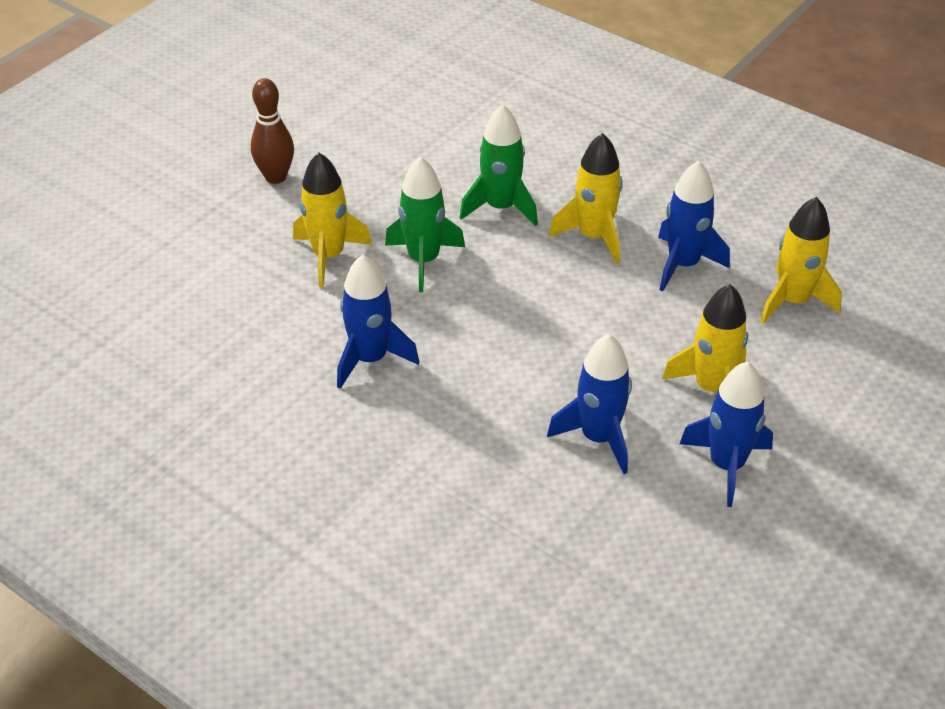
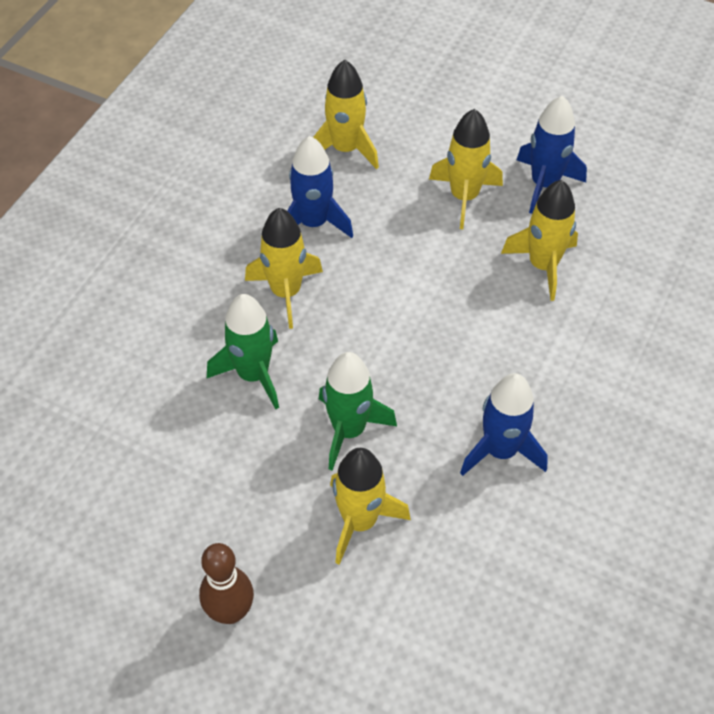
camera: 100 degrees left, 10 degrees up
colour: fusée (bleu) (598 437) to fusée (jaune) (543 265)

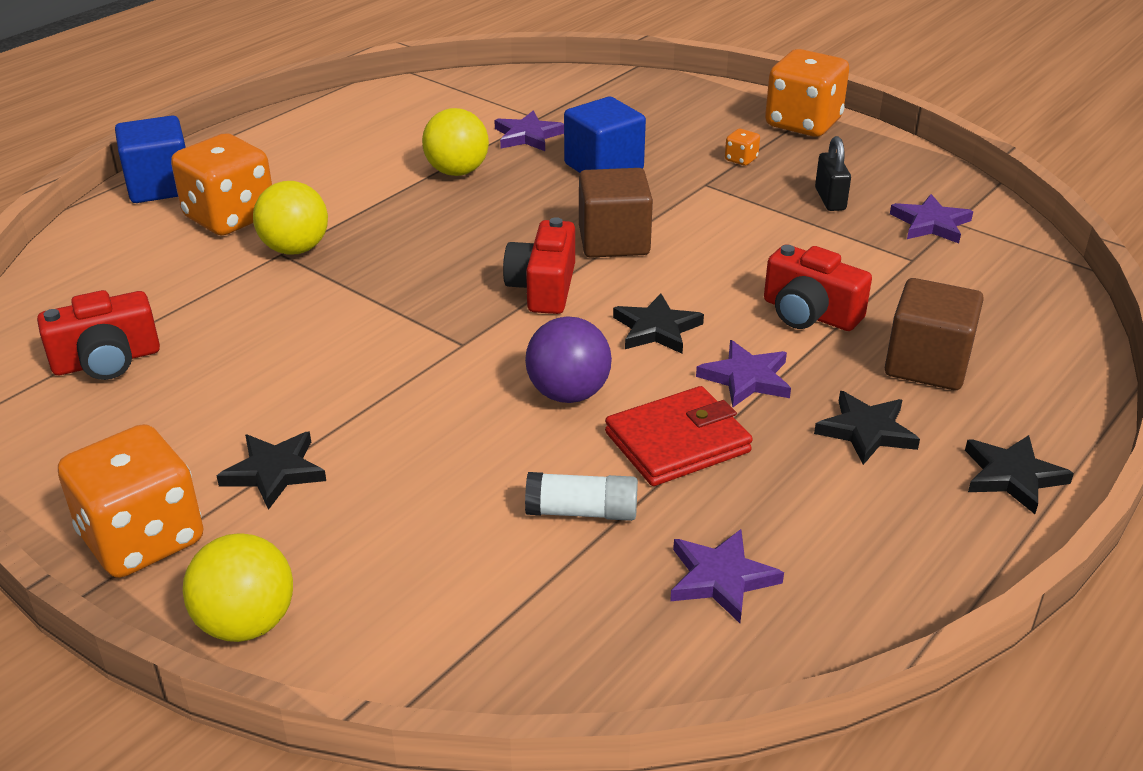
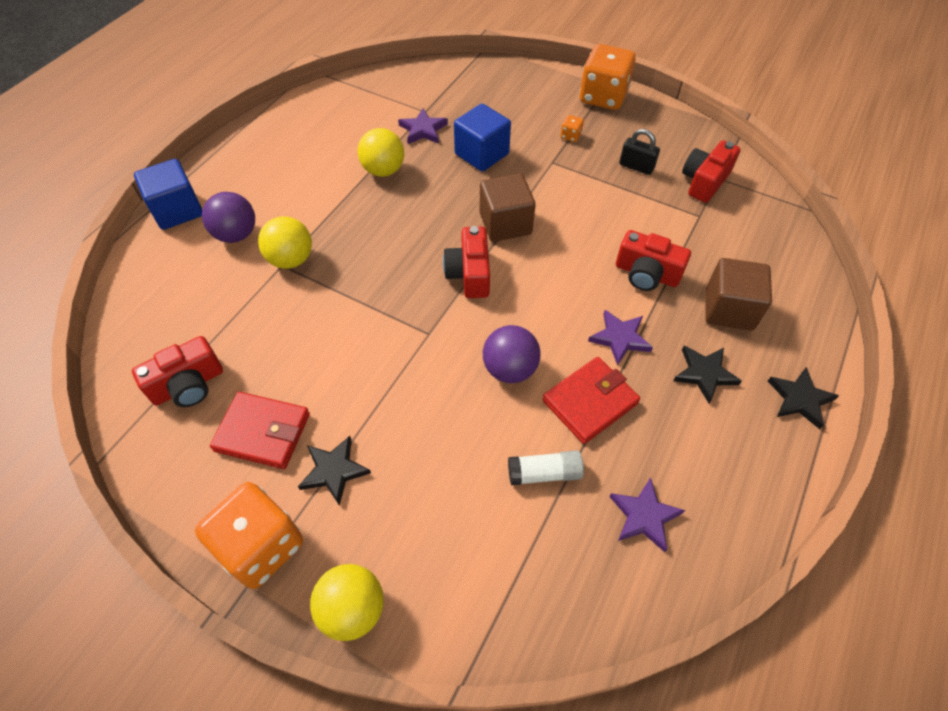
camera: 10 degrees left, 20 degrees up
missing: étoile (noir) (656 329)
appeared: portefeuille (rouge) (263 432)
exchanged: dé (orange) (230 217) to balle (violet) (236 234); étoile (violet) (930 223) to appareil photo (rouge) (704 181)
spun: cadenas (noir) (830 199) = (636 167) 45 degrees counterclockwise

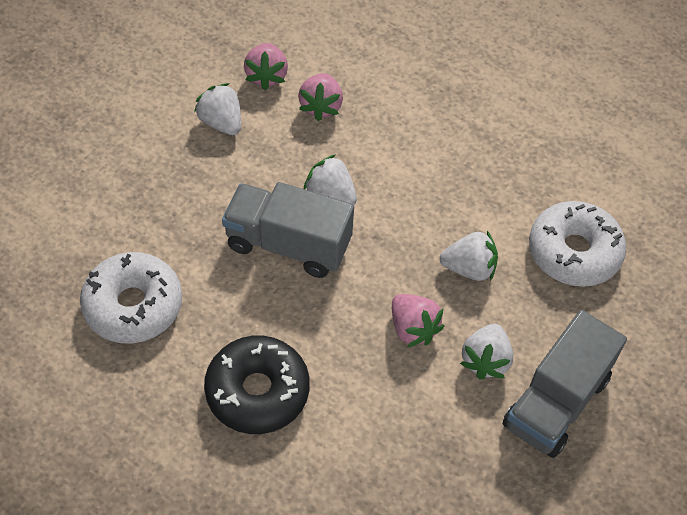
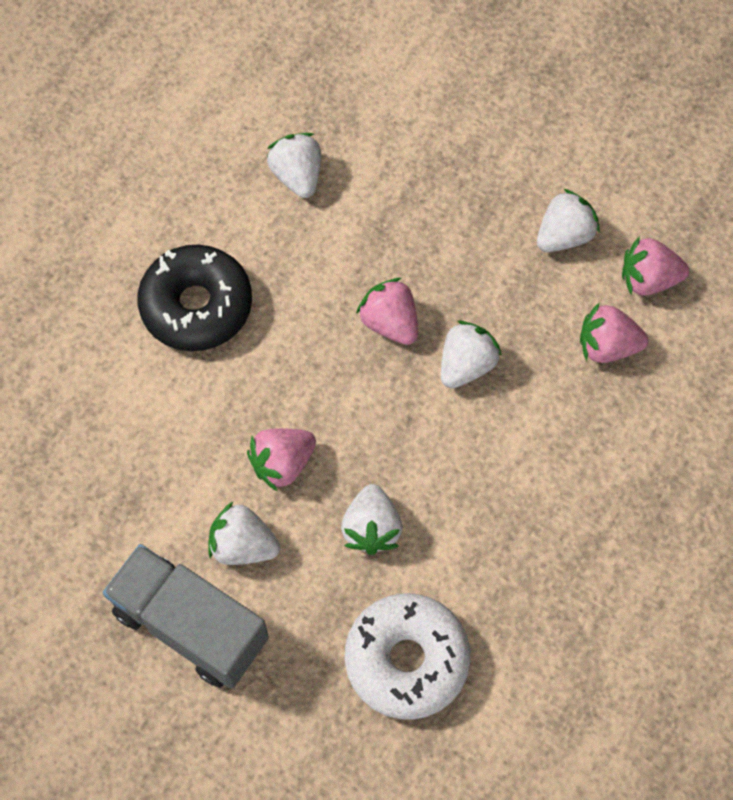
camera: 90 degrees right, 10 degrees up
exchanged: beignet (blanc) (133 305) to fraise (blanc) (297 176); camion (gris) (288 244) to fraise (rose) (390 323)

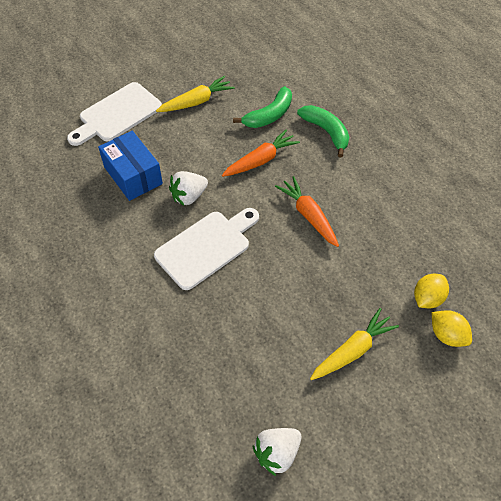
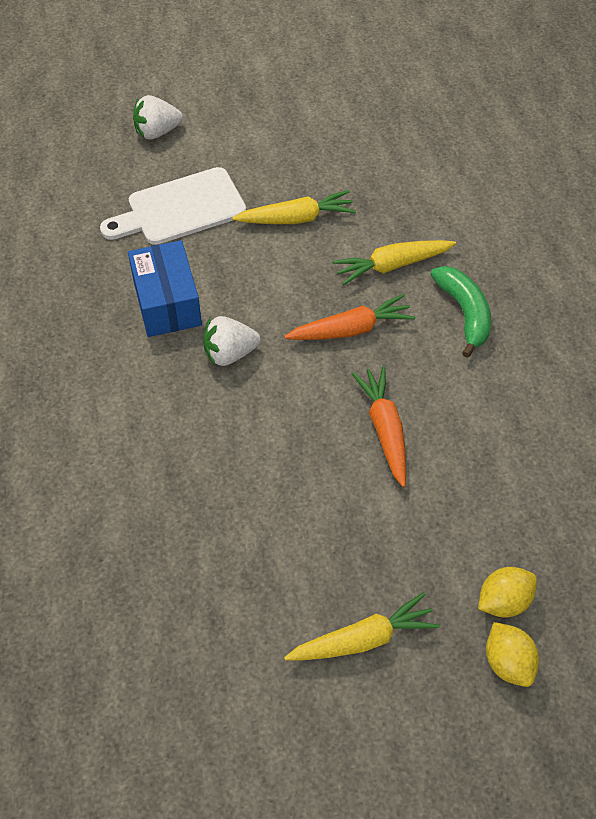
camera: 20 degrees right, 0 degrees up
missing: planche à découper (blanc) (206 247)
relocated: fraise (blanc) (277 453) to (157 132)
exchanged: banane (vert) (269 115) to carotte (jaune) (391 265)

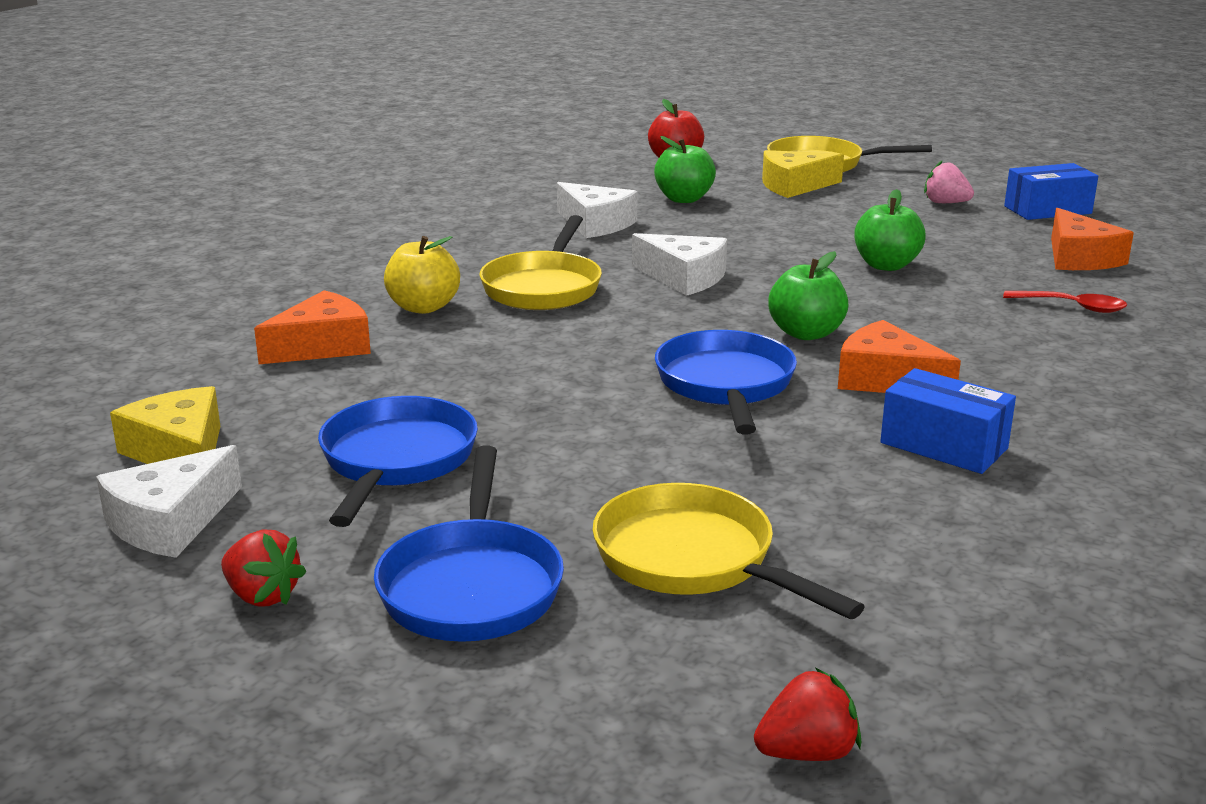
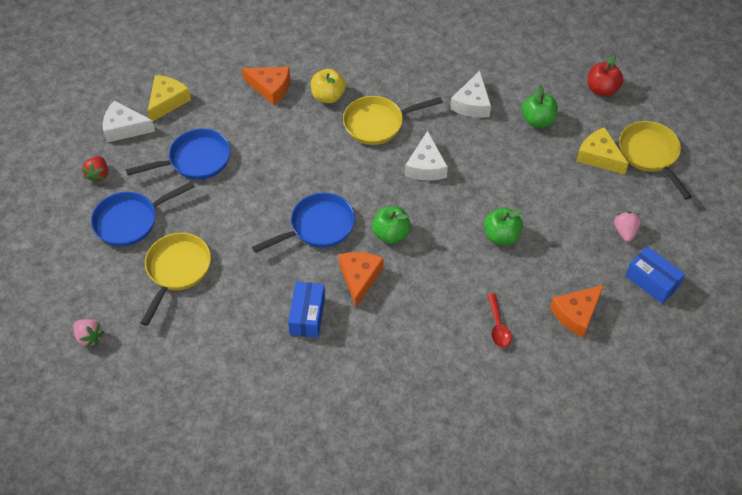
camera: 60 degrees right, 30 degrees up
colour: fraise (rouge) (807 752) to fraise (rose) (89 337)

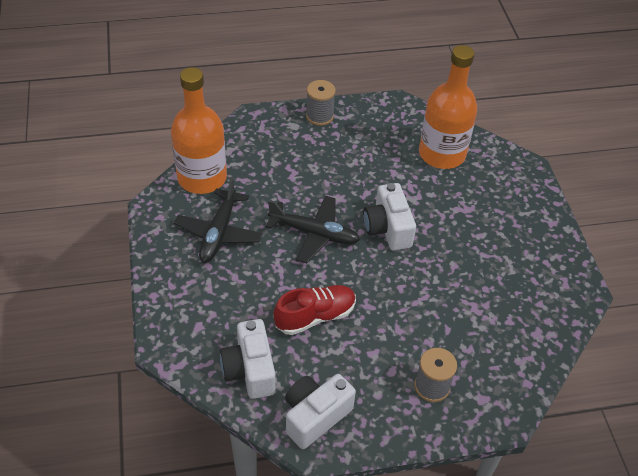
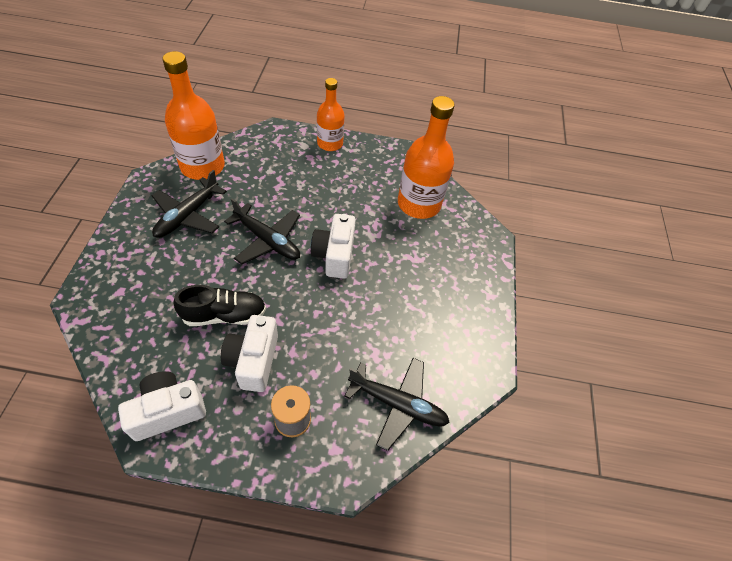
camera: 15 degrees right, 5 degrees up
appeared: avion (noir) (398 404)
relocated: appareil photo (blanc) (250 370) to (253 360)
exchanged: bobine (gris) (319 116) to bouteille (orange) (330 143)
colour: chaussure (rouge) (315 316) to chaussure (noir) (224 315)

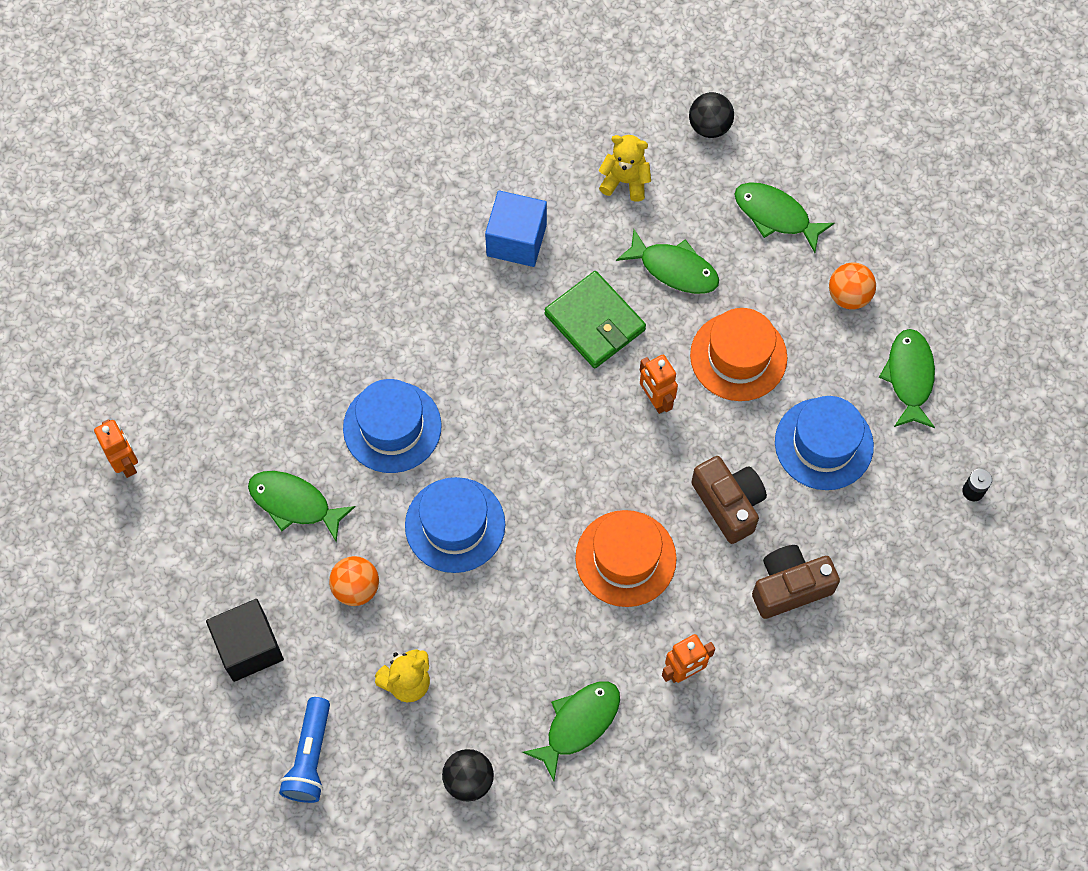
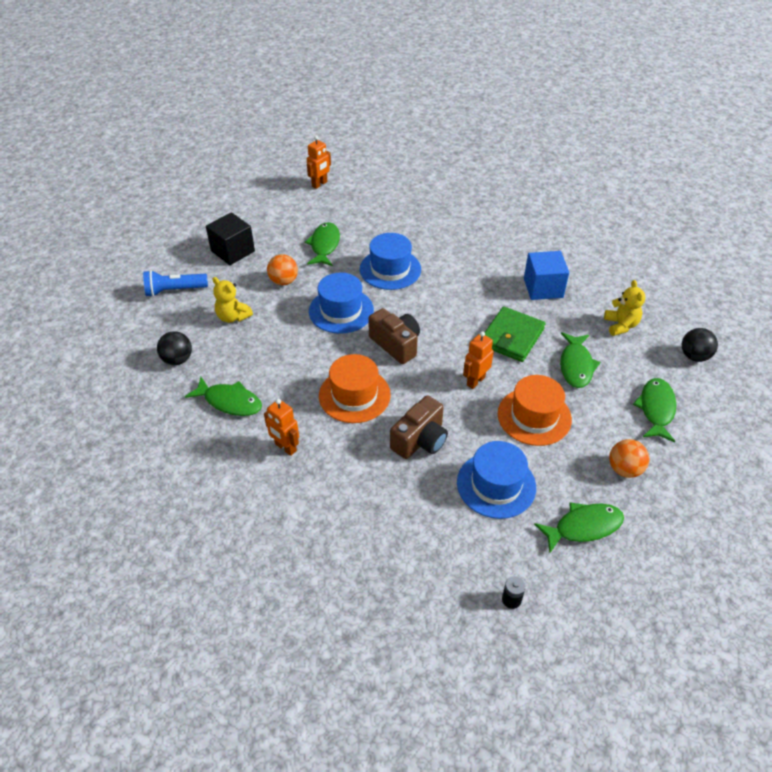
camera: 70 degrees right, 20 degrees down
relocated: appareil photo (marron) (789 587) to (396 344)

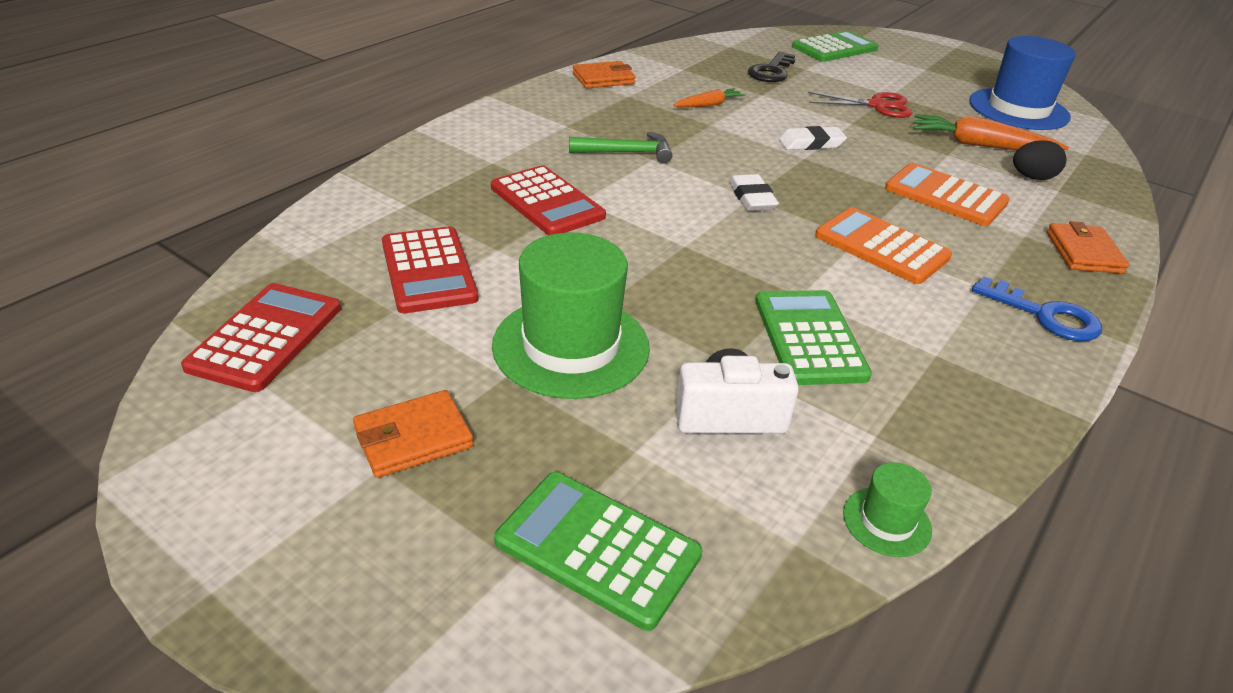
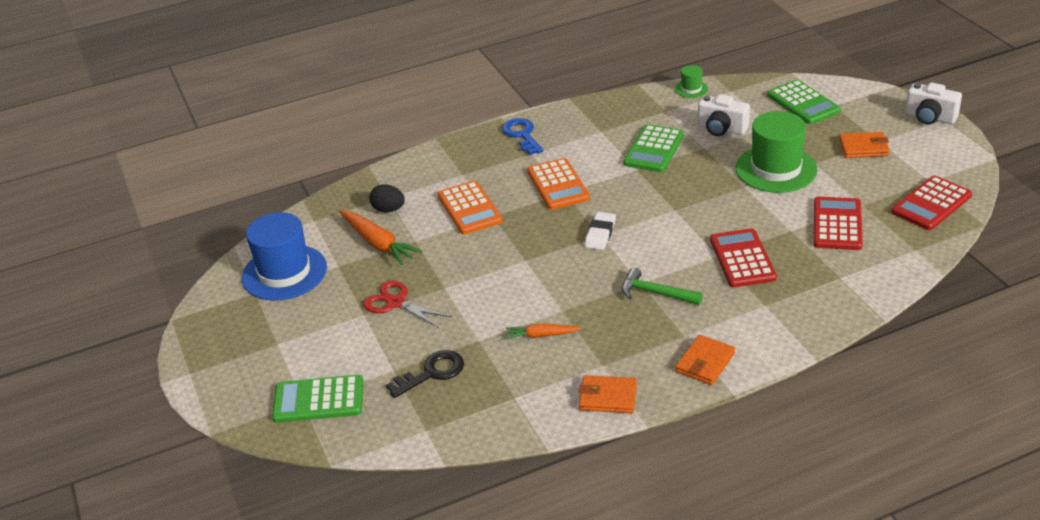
camera: 145 degrees left, 0 degrees up
missing: gomme (blanc) (811 143)
appeared: appareil photo (blanc) (930 117)
relocated: portefeuille (orange) (1083 253) to (705 363)

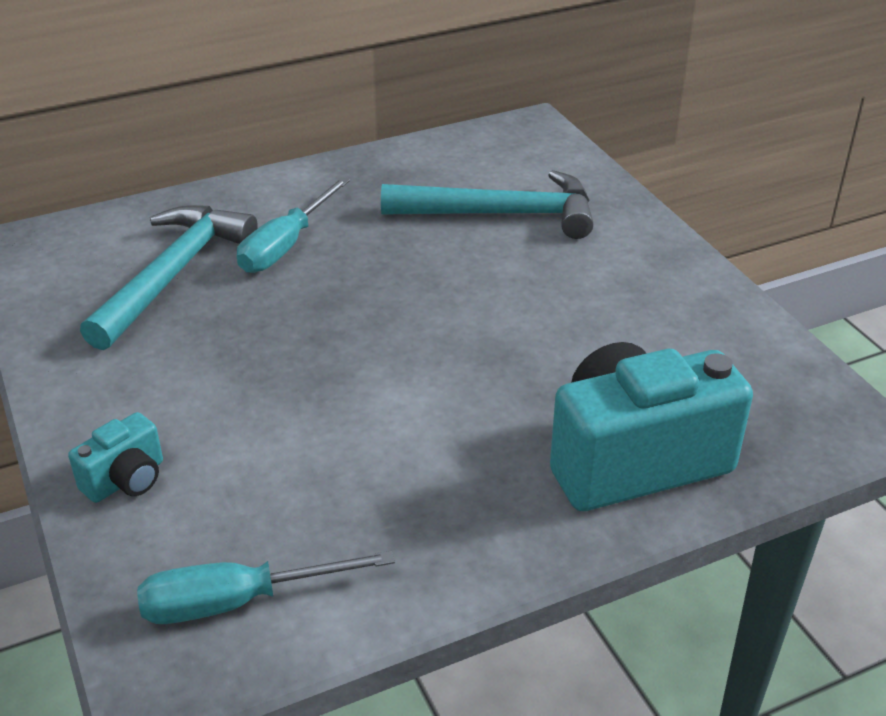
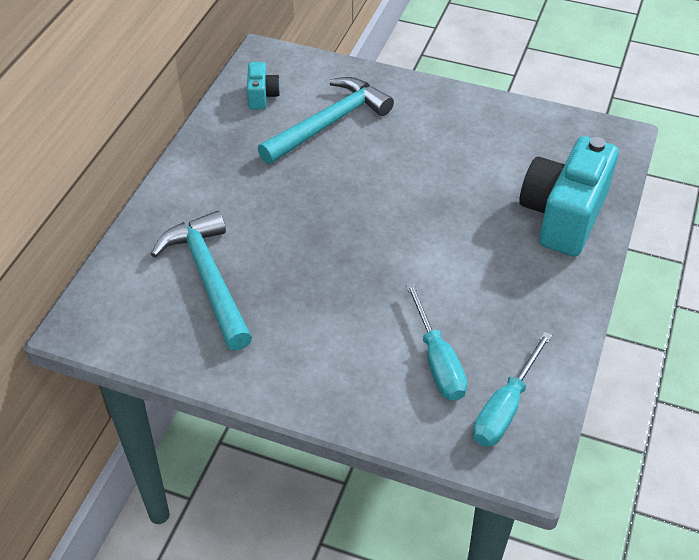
camera: 45 degrees left, 10 degrees up
relocated: appareil photo (turquoise) (126 480) to (262 96); tournevis (turquoise) (286 245) to (437 361)

